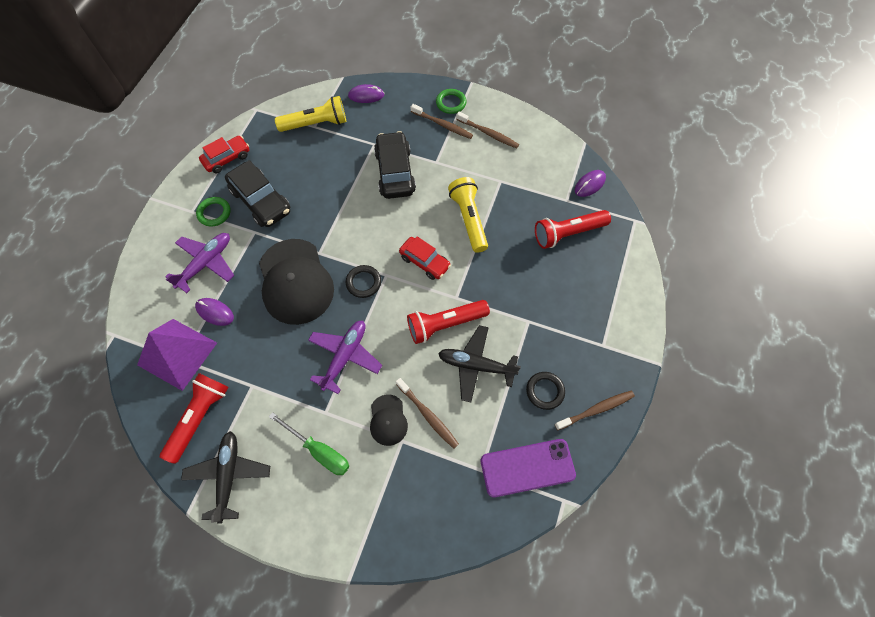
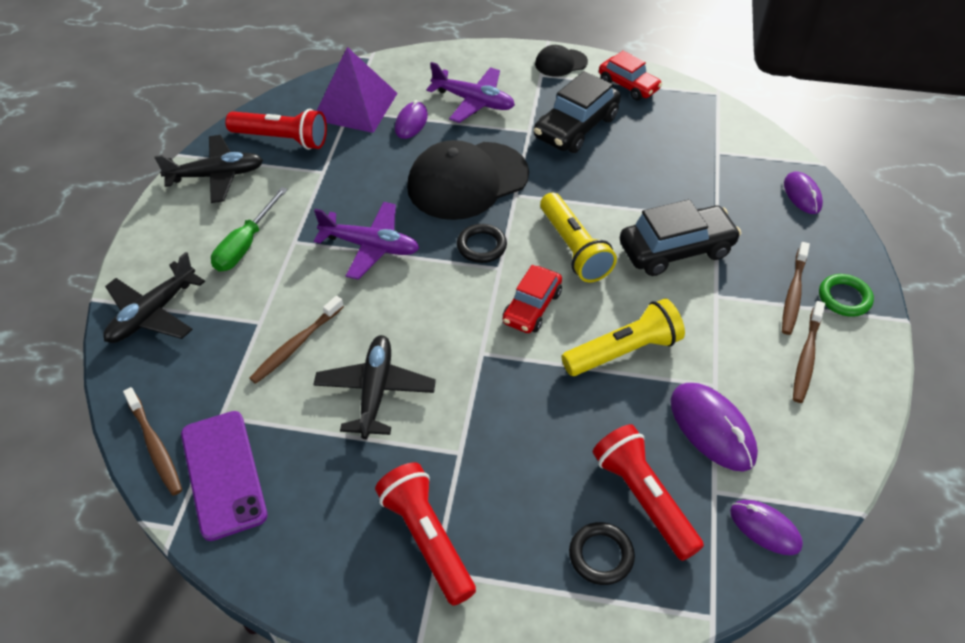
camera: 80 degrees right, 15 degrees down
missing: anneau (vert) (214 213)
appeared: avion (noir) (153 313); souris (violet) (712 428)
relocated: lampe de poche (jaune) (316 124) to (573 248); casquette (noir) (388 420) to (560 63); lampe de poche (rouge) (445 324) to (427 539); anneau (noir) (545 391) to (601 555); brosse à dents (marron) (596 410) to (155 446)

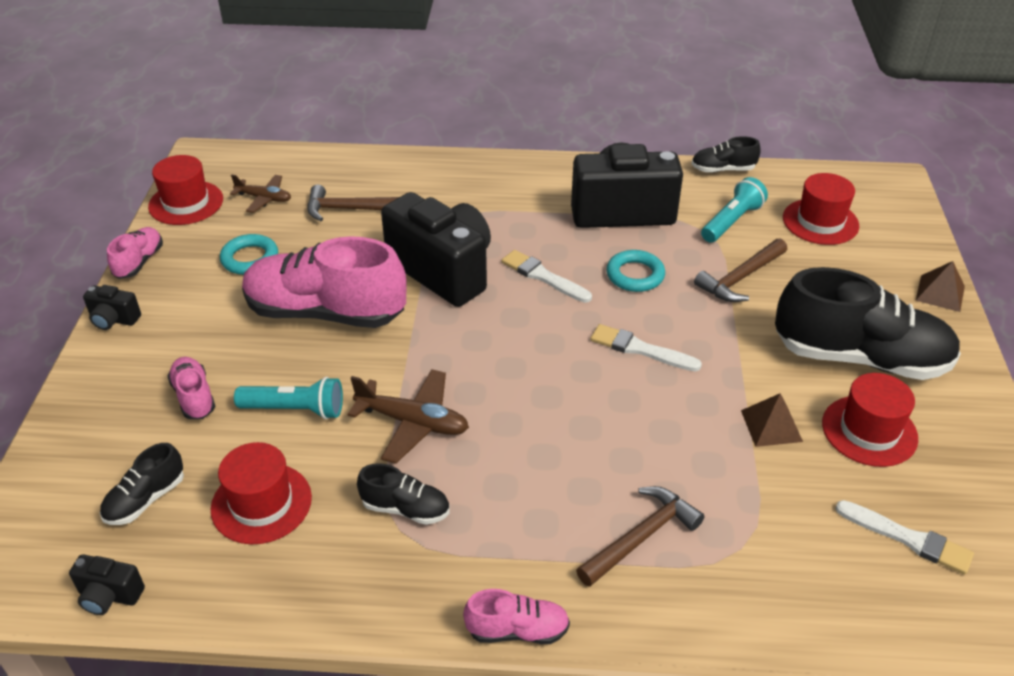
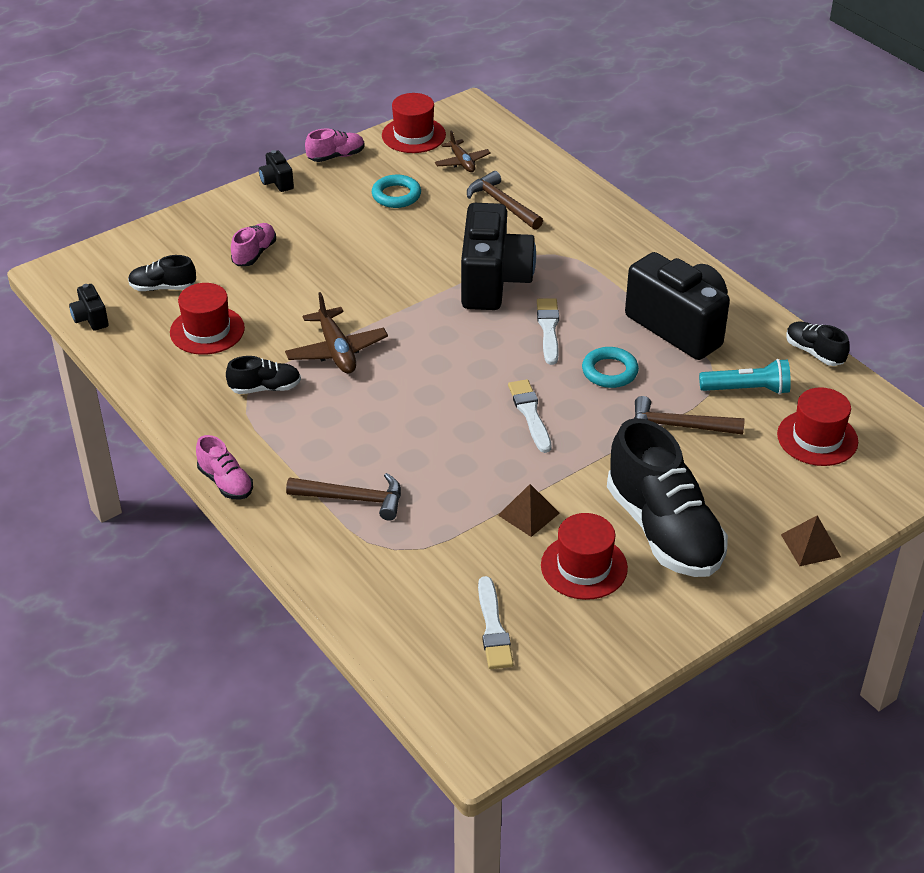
camera: 50 degrees right, 0 degrees up
missing: lampe de poche (turquoise) (295 409); chaussure (rose) (325 312)
spun: chaussure (noir) (406 509) = (265 388) 75 degrees counterclockwise

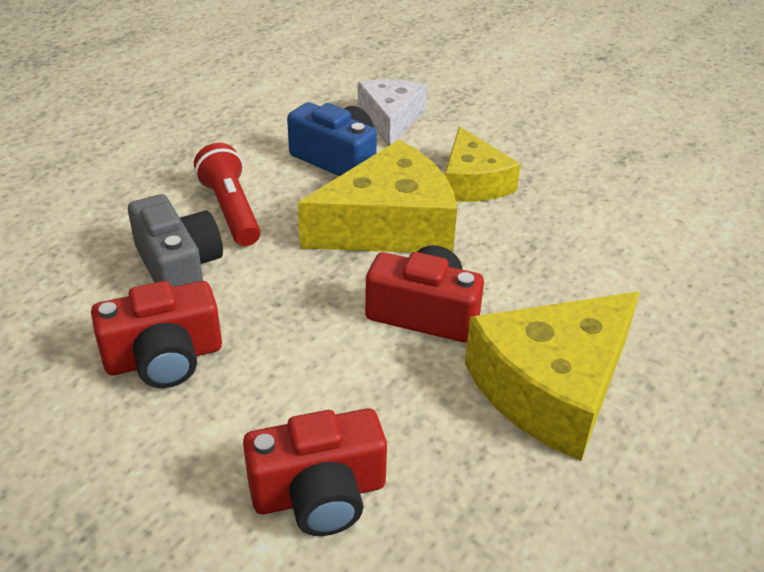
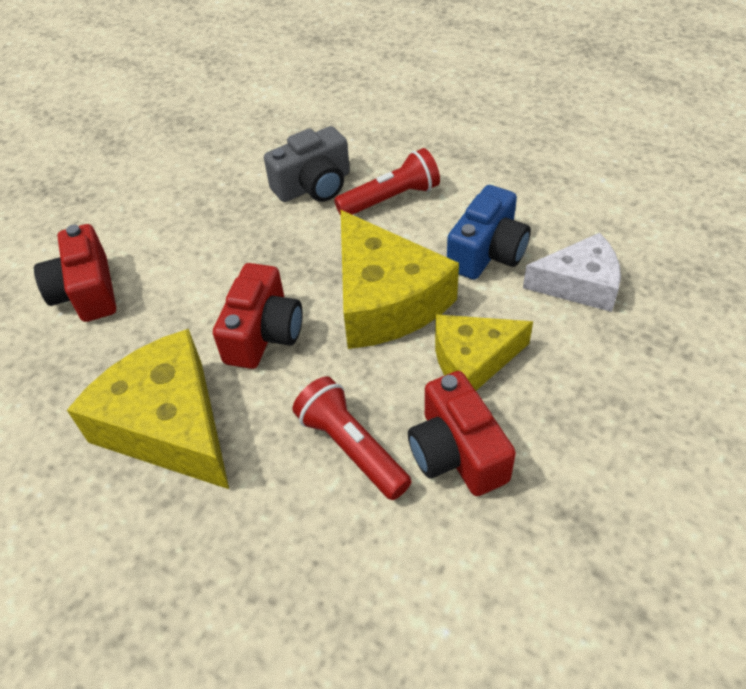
camera: 90 degrees right, 10 degrees up
appeared: lampe de poche (rouge) (352 448)
relocated: appareil photo (rouge) (164 358) to (456 452)

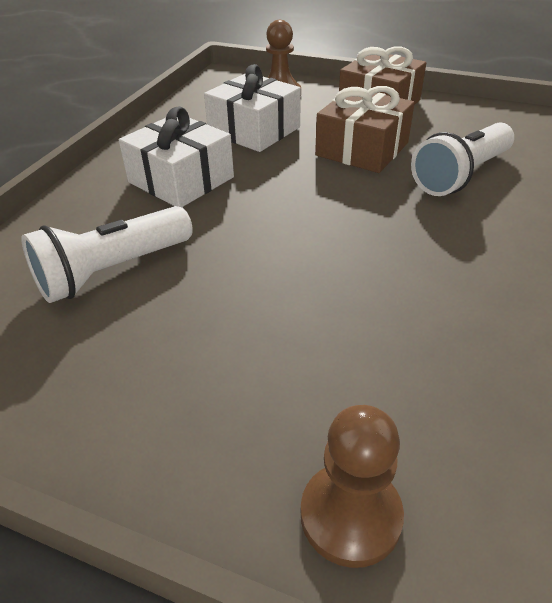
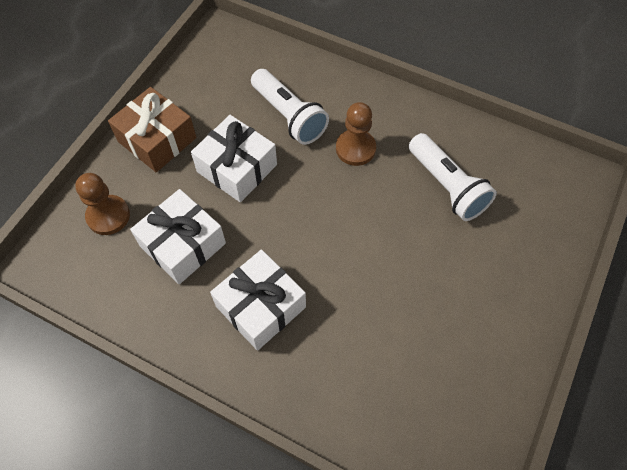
camera: 85 degrees left, 20 degrees up
relocated: lampe de poche (blanc) (113 271) to (447 186); pion (marron) (350 515) to (355 149)
colour: cadeau (marron) (362 149) to cadeau (blanc) (237 168)

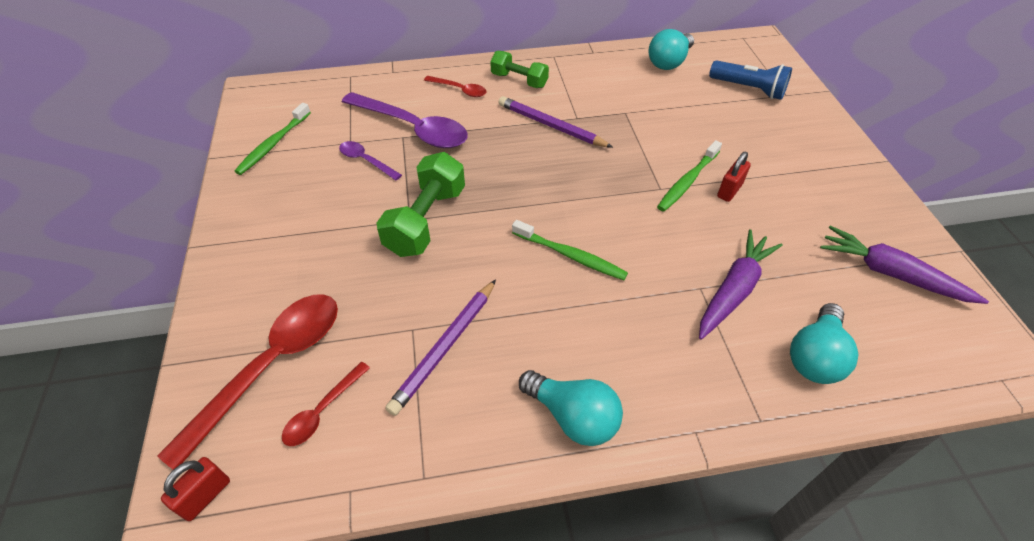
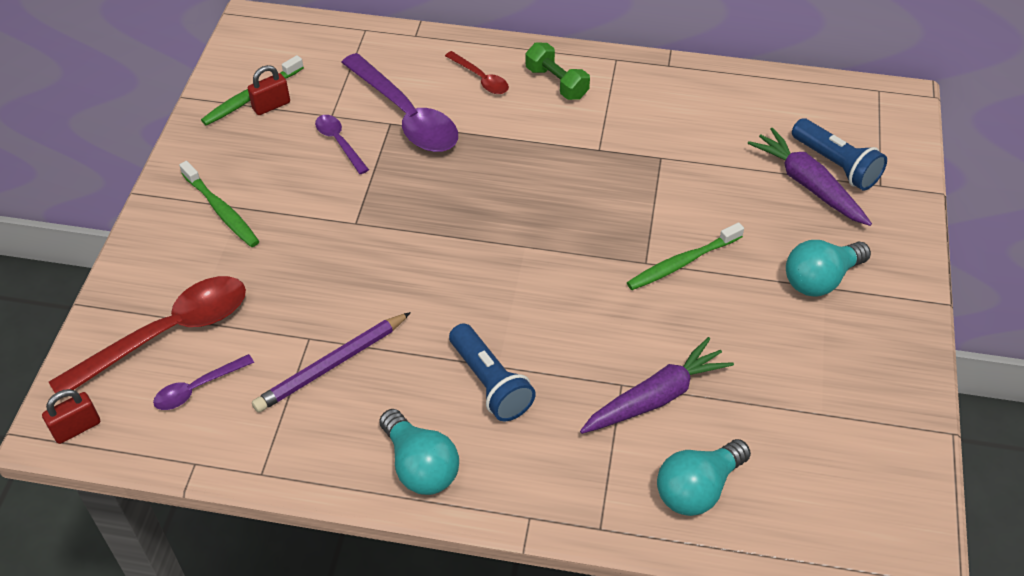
camera: 20 degrees right, 0 degrees up
missing: haltère (vert) (426 220); crayon (violet) (551 125)
appeared: lampe de poche (bleu) (490 383)
relocated: brosse à dents (vert) (570 255) to (221 210); ampoule (turquoise) (669 62) to (820 279); cadenas (rouge) (729 190) to (271 106); carotte (violet) (890 273) to (807 184)
colour: cuillère (rouge) (322 410) to cuillère (violet) (197 388)

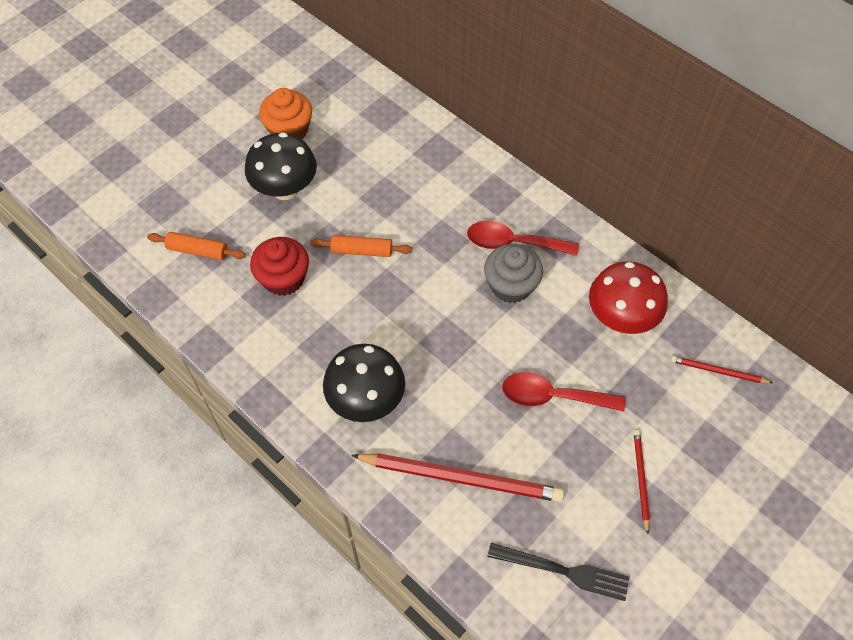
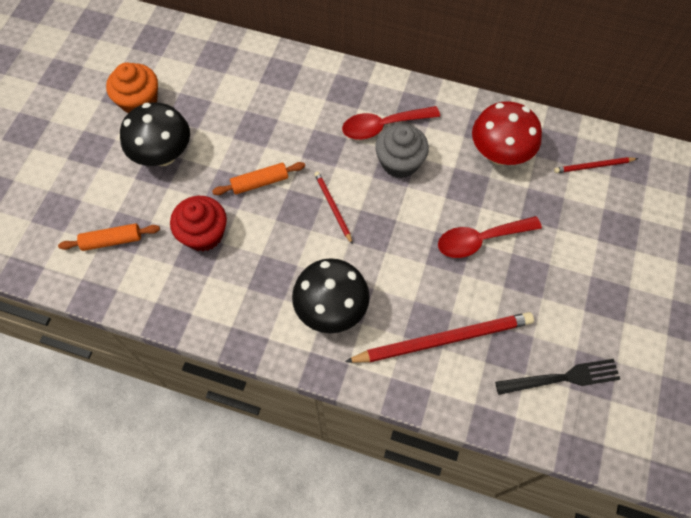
camera: 25 degrees left, 5 degrees up
relocated: crayon (rouge) (640 479) to (333 207)

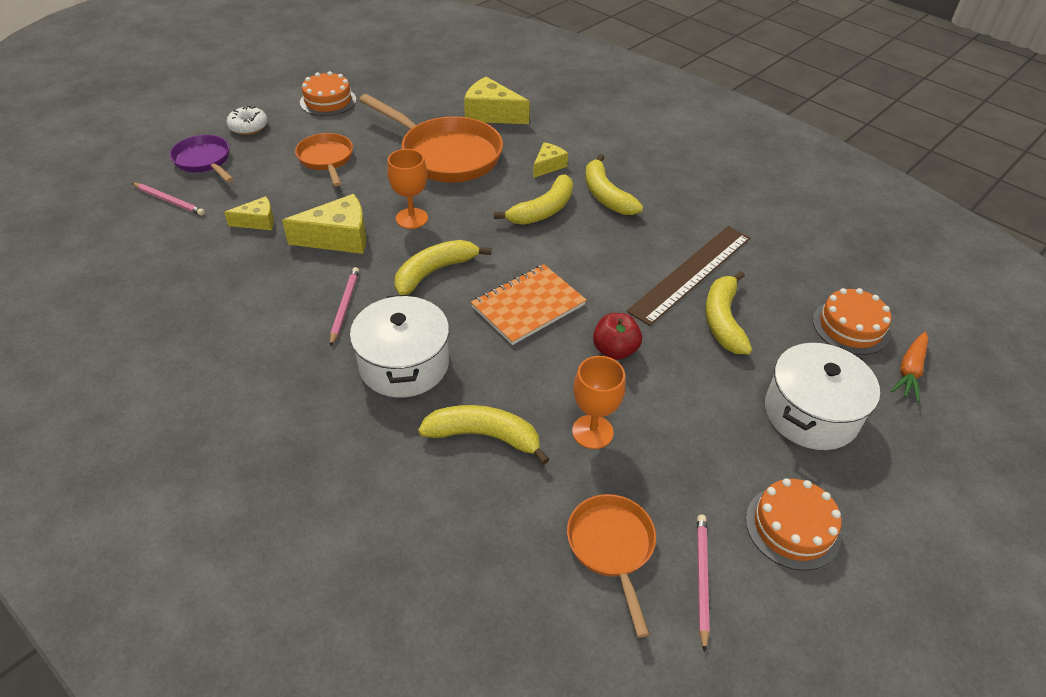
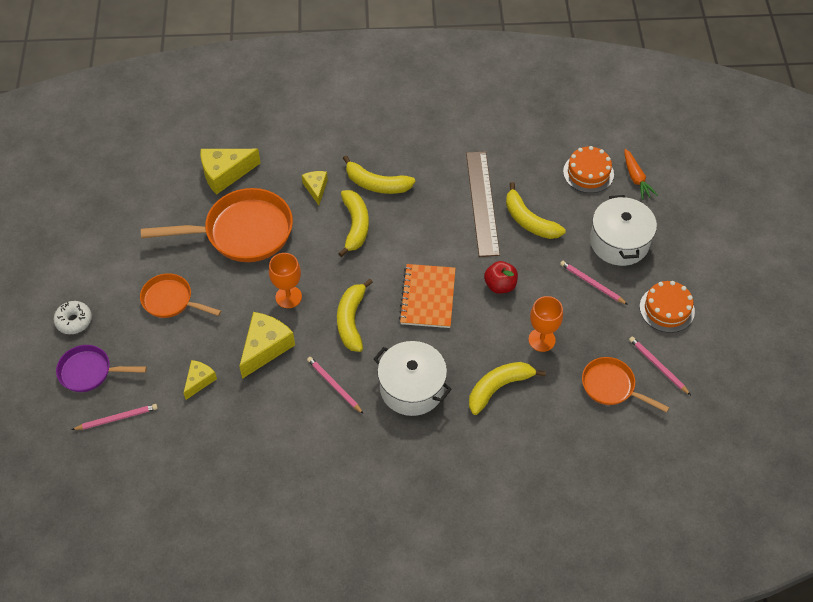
camera: 45 degrees left, 10 degrees up
missing: gâteau (orange) (328 101)
appeared: crayon (rose) (592 283)

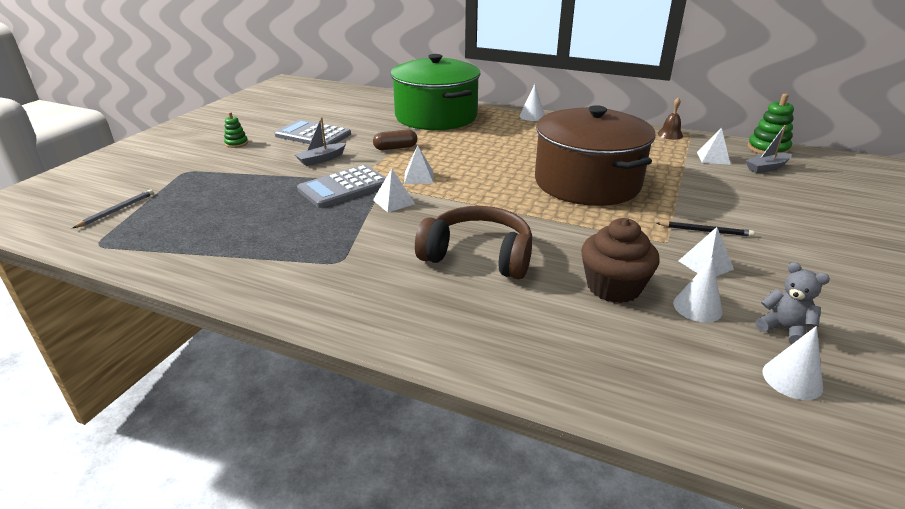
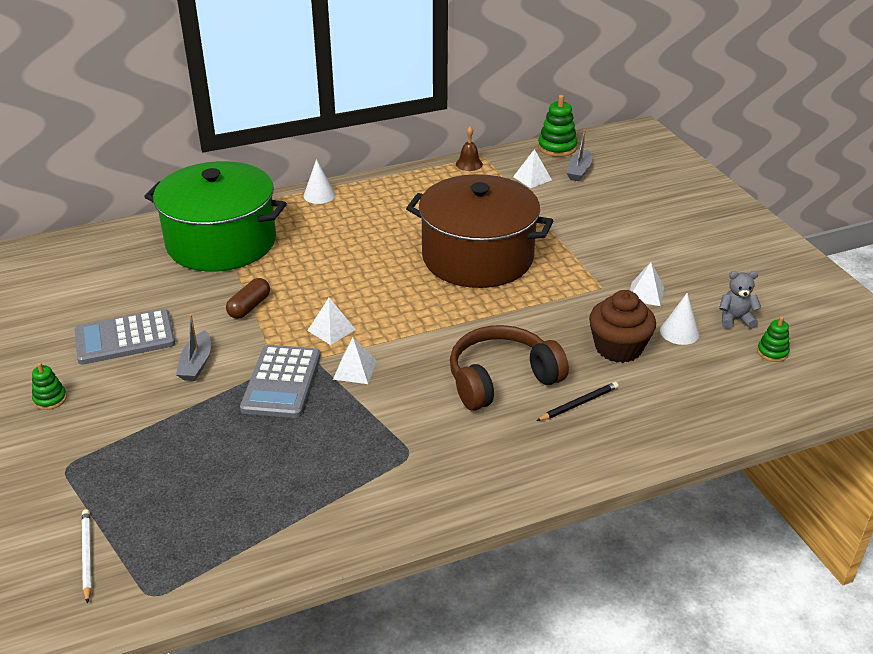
camera: 45 degrees left, 5 degrees up
relocated: crayon (noir) (705 231) to (578 403)
exchanged: cône (blanc) (792 379) to jouet à empiler (vert) (772 352)
colour: crayon (gris) (117 210) to crayon (blanc) (87 555)

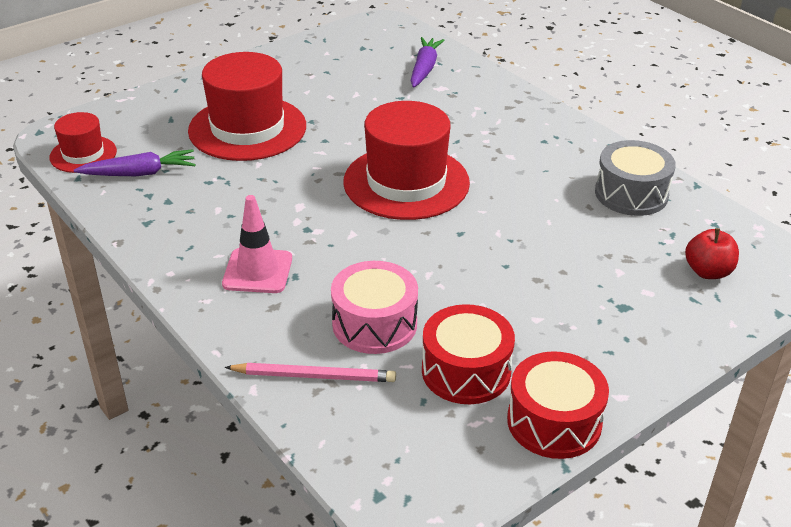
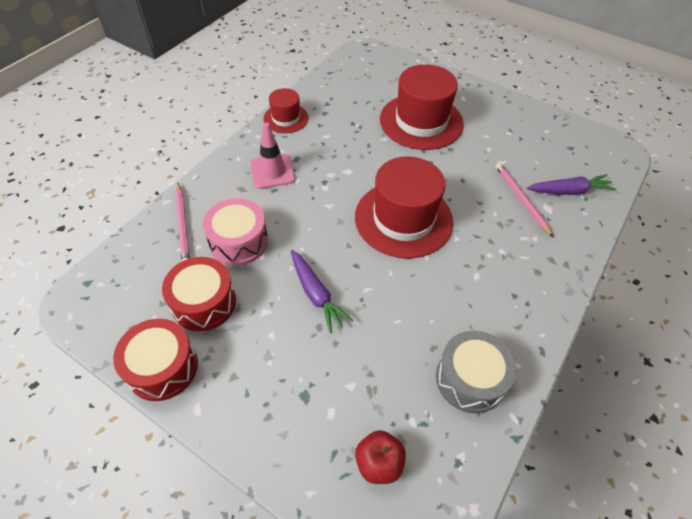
camera: 70 degrees right, 15 degrees up
appeared: crayon (rose) (521 199)
relocated: chapeau (rouge) (83 154) to (286 118); carotte (violet) (139 173) to (316 294)

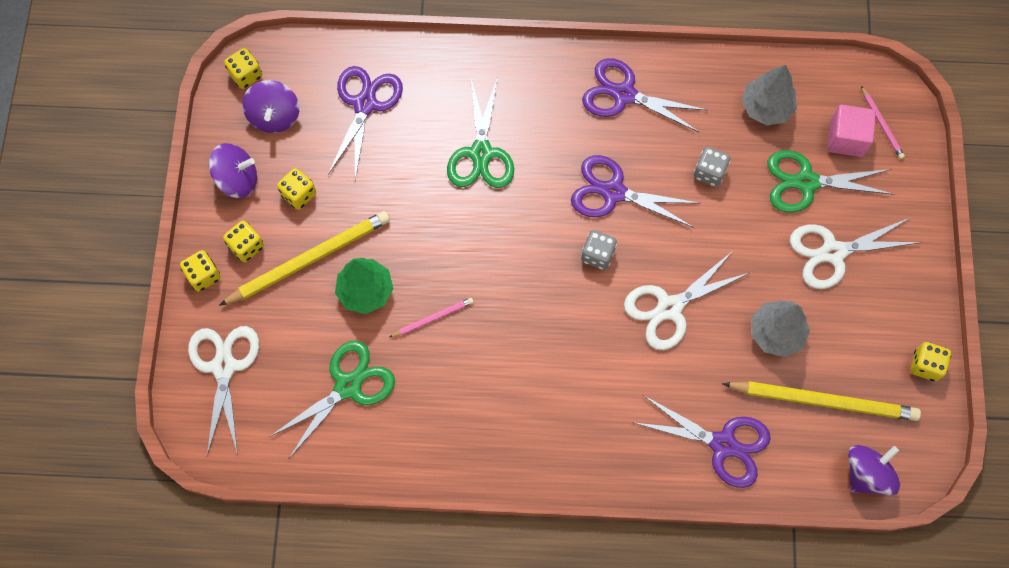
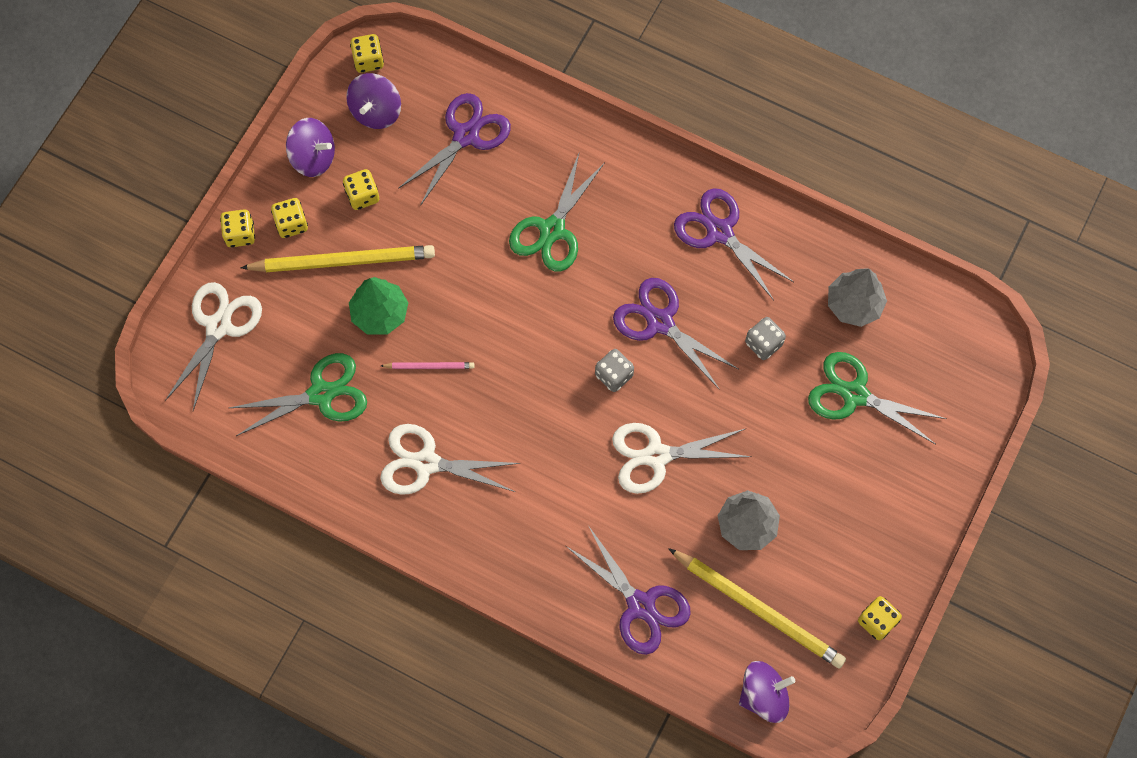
camera: 25 degrees right, 0 degrees up
missing: cube (rose) (846 139); crayon (rose) (881 124)
relocated: ciseaux (blanc) (833 252) to (426 463)

